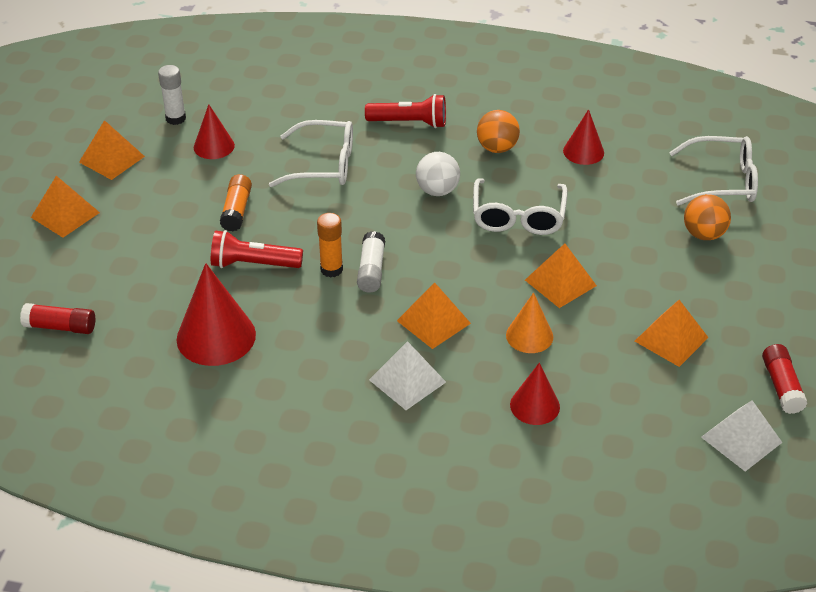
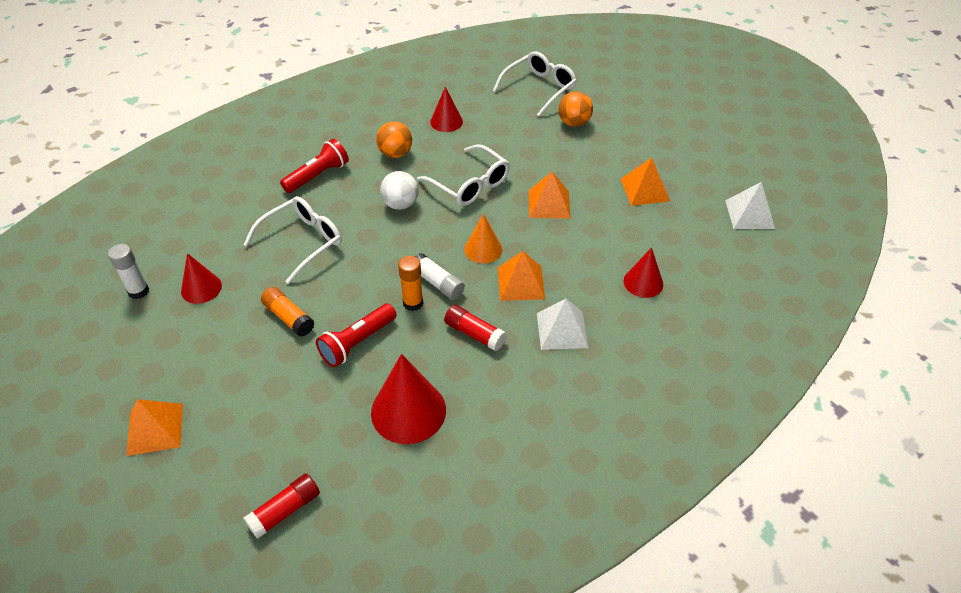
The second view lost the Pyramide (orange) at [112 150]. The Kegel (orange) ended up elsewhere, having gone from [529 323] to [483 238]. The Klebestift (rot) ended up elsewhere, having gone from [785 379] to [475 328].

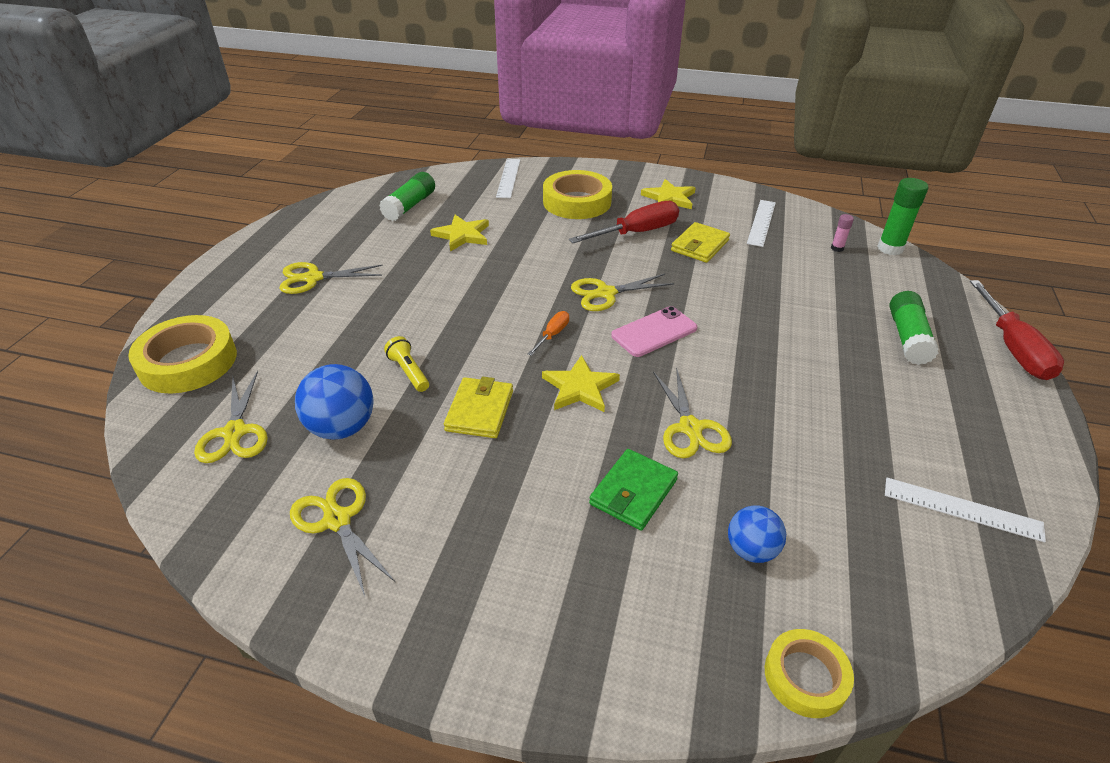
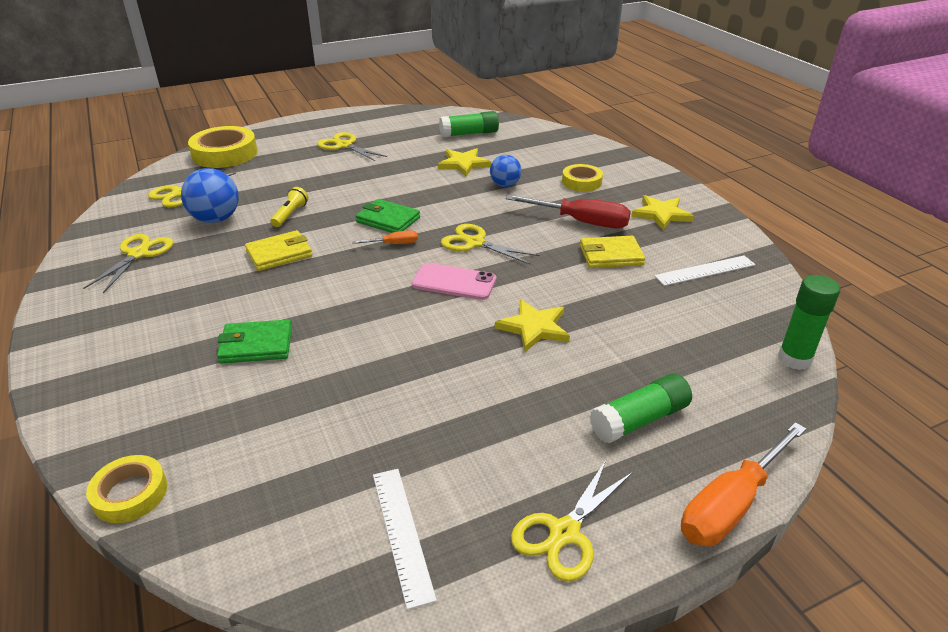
The second view lost the Lineal (weiß) at [508 178]. The size of the Klebeband (gelb) at [577 194] changed by a factor of 0.59. The second view lost the Klebestift (rosa) at [842 233]. What was the Schraubenzieher (rot) at [1017 330] turned into the Schraubenzieher (orange) at [743 484]. The Stern (gelb) ended up elsewhere, having gone from [581 383] to [532 325]. The Schere (gelb) ended up elsewhere, having gone from [692 412] to [572 521]. The Ball (blau) ended up elsewhere, having gone from [757 534] to [505 171]. The second view gained the Geldbörse (grün) at [387 216].

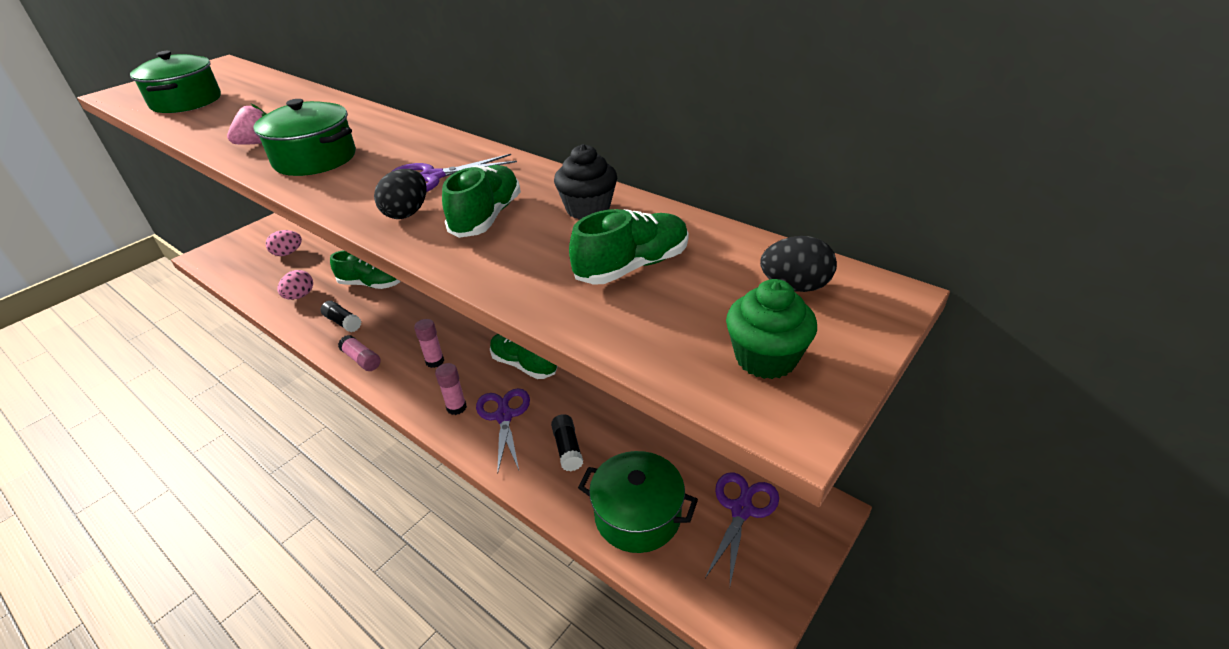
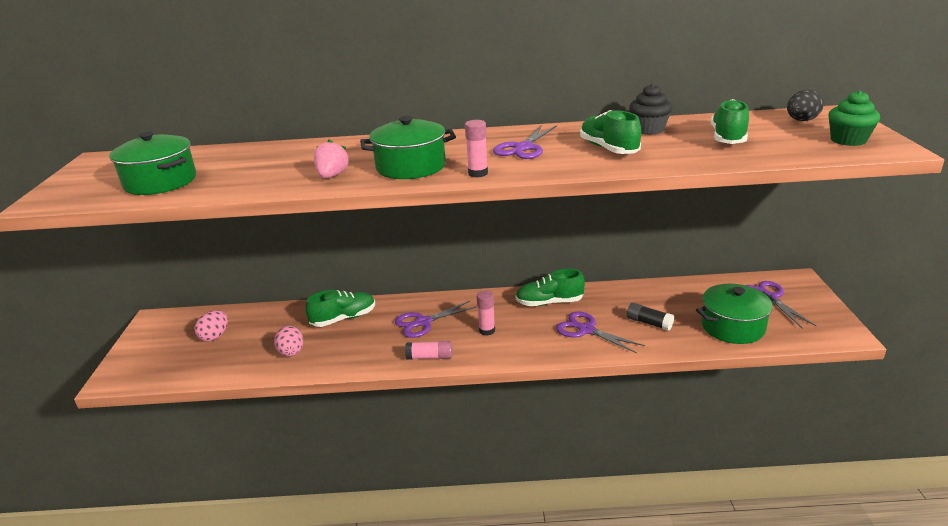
The second view lost the Ei (schwarz) at [400 194]. The second view lost the Klebestift (schwarz) at [341 316]. The Klebestift (rosa) ended up elsewhere, having gone from [451 389] to [476 149]. The second view gained the Schere (lila) at [436 319].

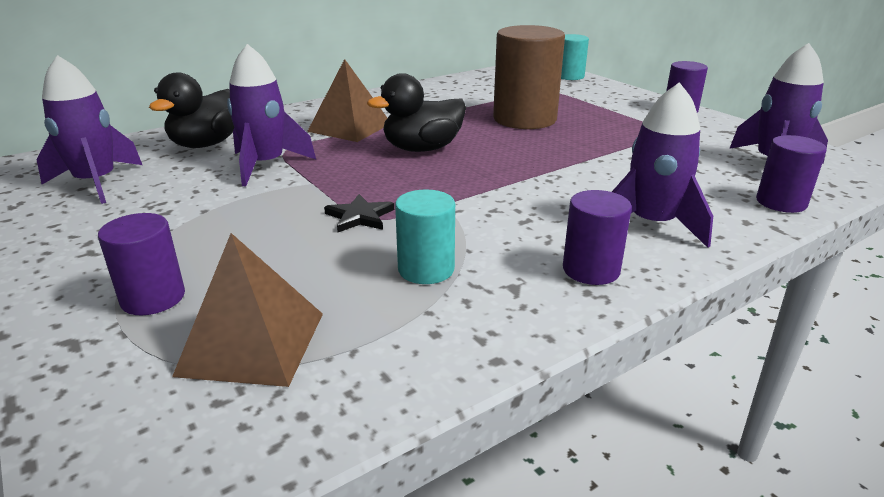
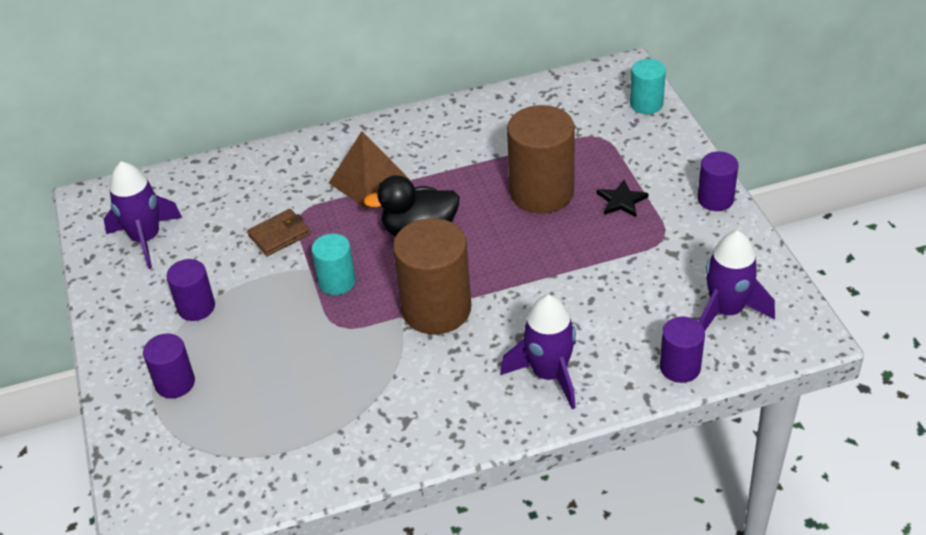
Where the Rakete (lila) stood at [271 115], the Geldbörse (braun) came to stand at [278 232]. The second view lost the Ente (schwarz) at [191 110]. The Vollzylinder (türkis) ended up elsewhere, having gone from [425 236] to [333 264]. The Vollzylinder (lila) ended up elsewhere, having gone from [597 237] to [190 290]. The Stern (schwarz) ended up elsewhere, having gone from [359 213] to [623 198]. The second view lost the Pyramide (braun) at [247 310]. The second view gained the Vollzylinder (braun) at [432 276].

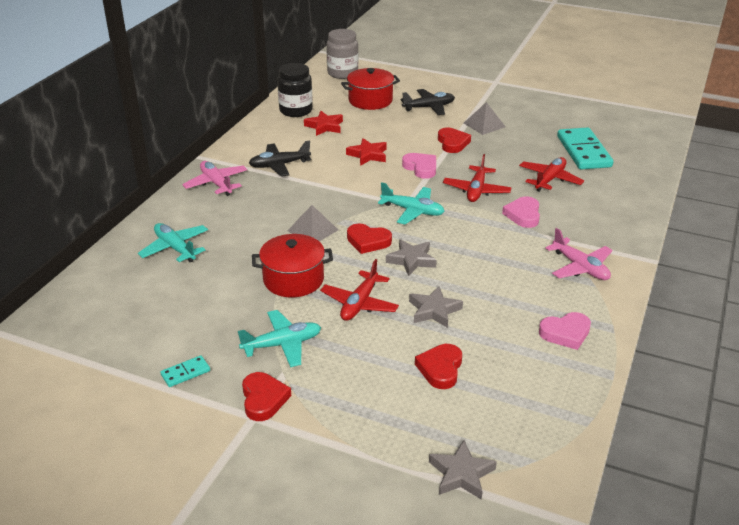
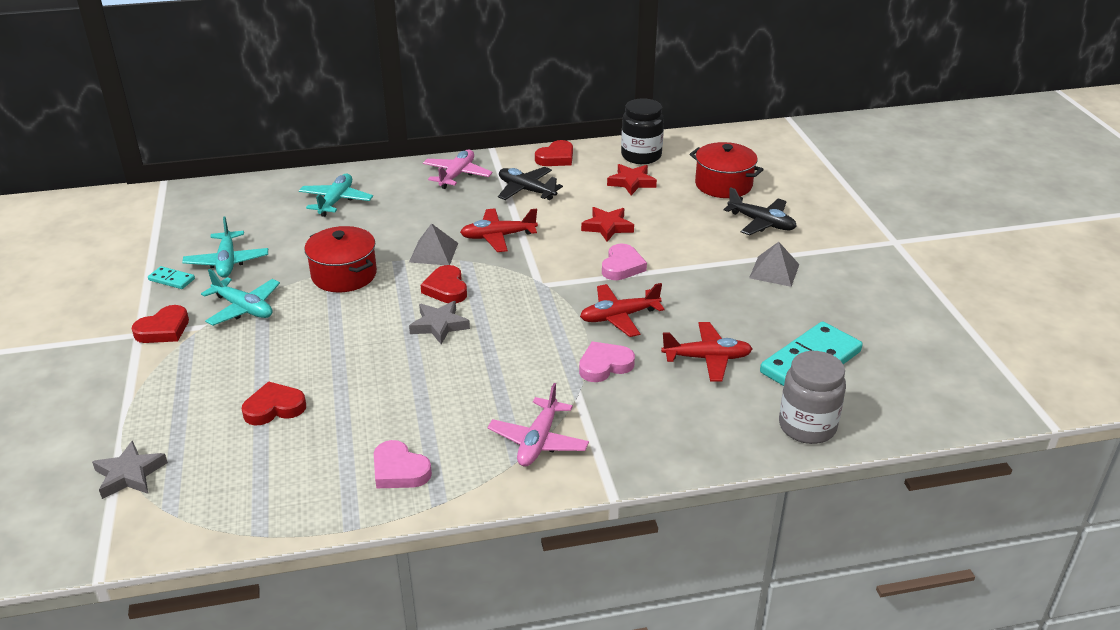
The Einmachglas (grau) ended up elsewhere, having gone from [342 54] to [812 397]. The Herz (rot) ended up elsewhere, having gone from [454 140] to [554 153]. The Flugzeug (türkis) ended up elsewhere, having gone from [411 203] to [225 247]. The Flugzeug (rot) ended up elsewhere, having gone from [359 290] to [499 230]. The second view lost the Stern (grau) at [436 307].

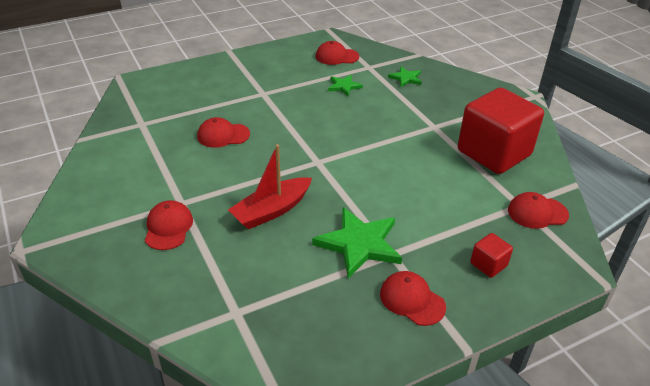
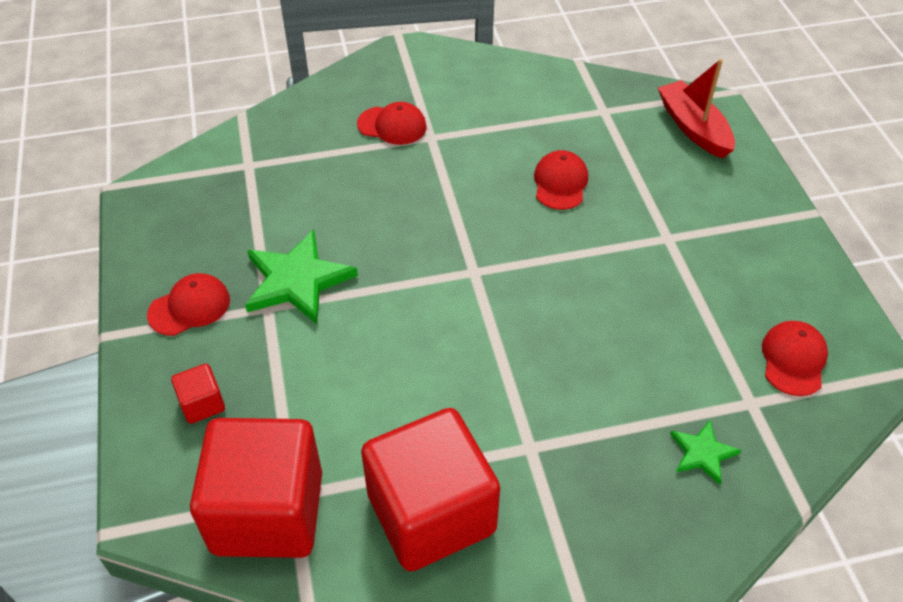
The second view lost the Stern (grün) at [345 85]. The Boot (rot) ended up elsewhere, having gone from [270 186] to [696 109]. Where the Kappe (rot) stood at [538 210], the Kubus (rot) came to stand at [256 488].

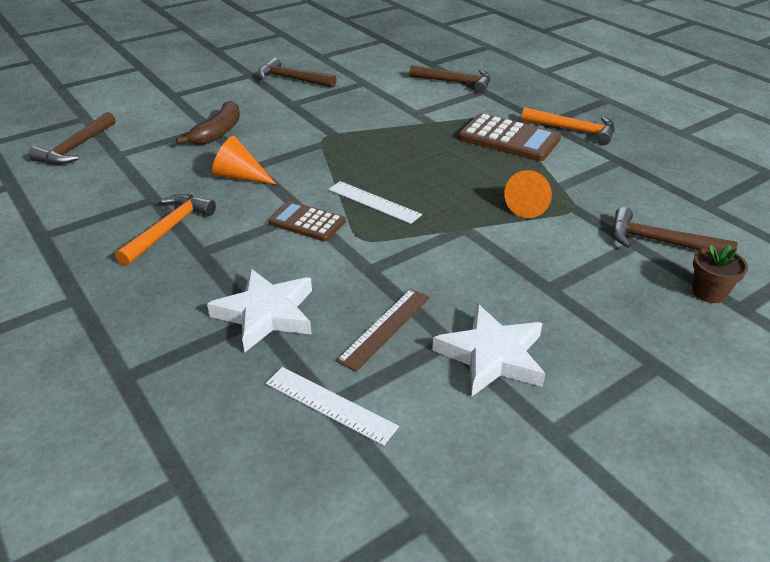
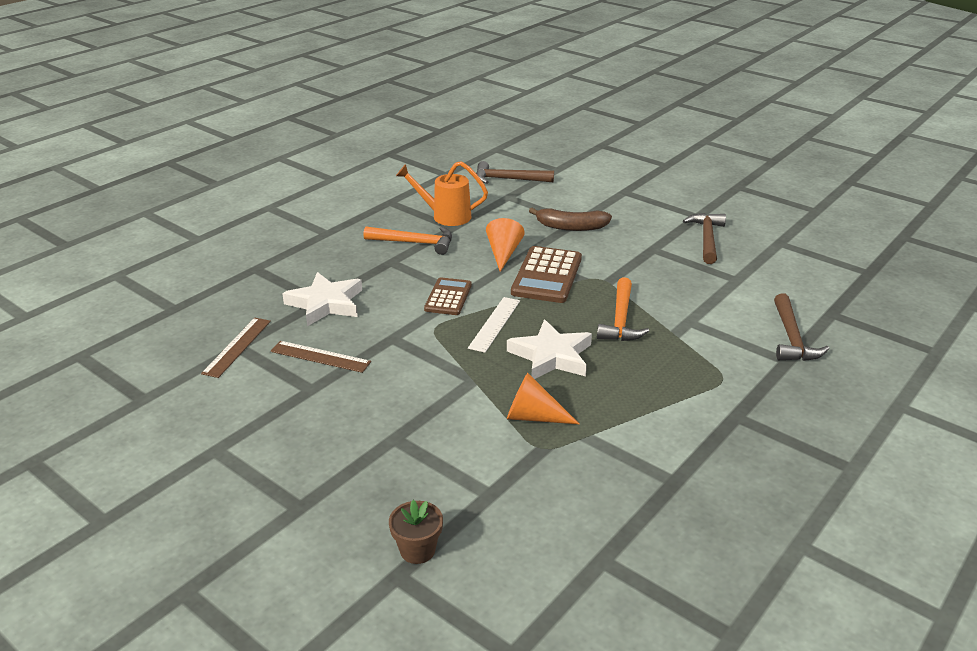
The Hammer (orange) ended up elsewhere, having gone from [568 126] to [623 309]. The Taschenrechner (braun) ended up elsewhere, having gone from [509 137] to [546 274]. The second view lost the Hammer (braun) at [675 229]. The Stern (weiß) ended up elsewhere, having gone from [488 350] to [549 349]. What was the Lineal (weiß) at [332 406] turned into the Lineal (braun) at [236 348]. The second view gained the Gießkanne (orange) at [442 193].

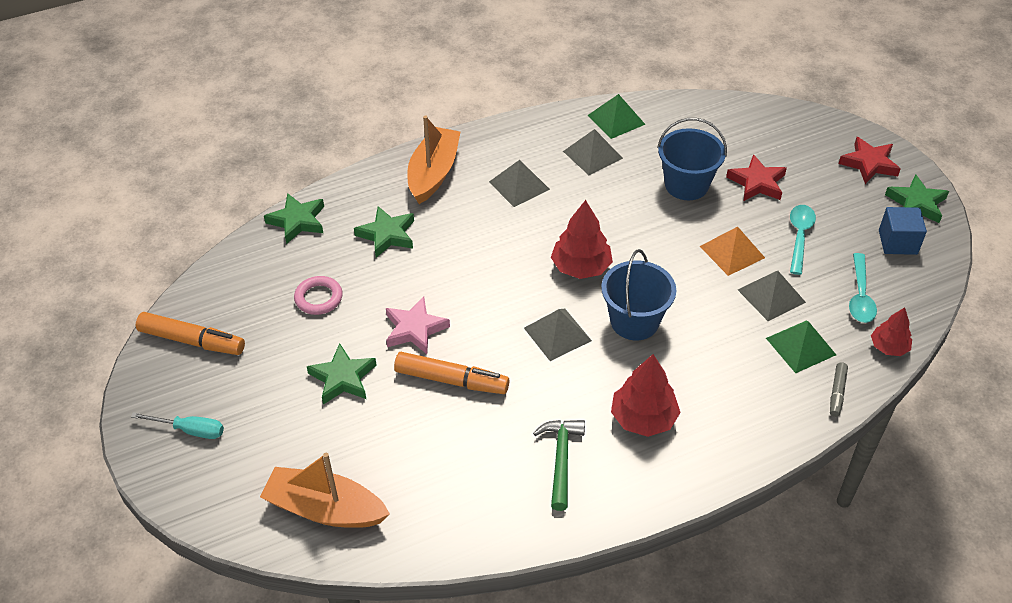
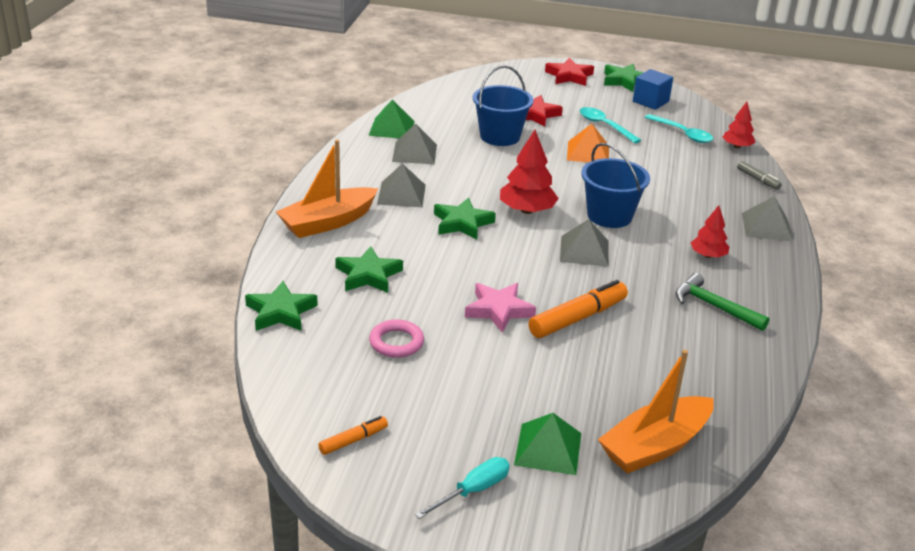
The Boot (orange) at [433 160] ended up facing another way, 90 degrees counterclockwise from before. The Pyramide (grau) ended up elsewhere, having gone from [772 296] to [767 218]. The size of the Filzstift (orange) at [190 333] changed by a factor of 0.54. The Pyramide (grün) ended up elsewhere, having gone from [801 347] to [547 444]. The Stern (grün) ended up elsewhere, having gone from [342 374] to [465 219]. The size of the Baum (rot) at [646 395] changed by a factor of 0.62.

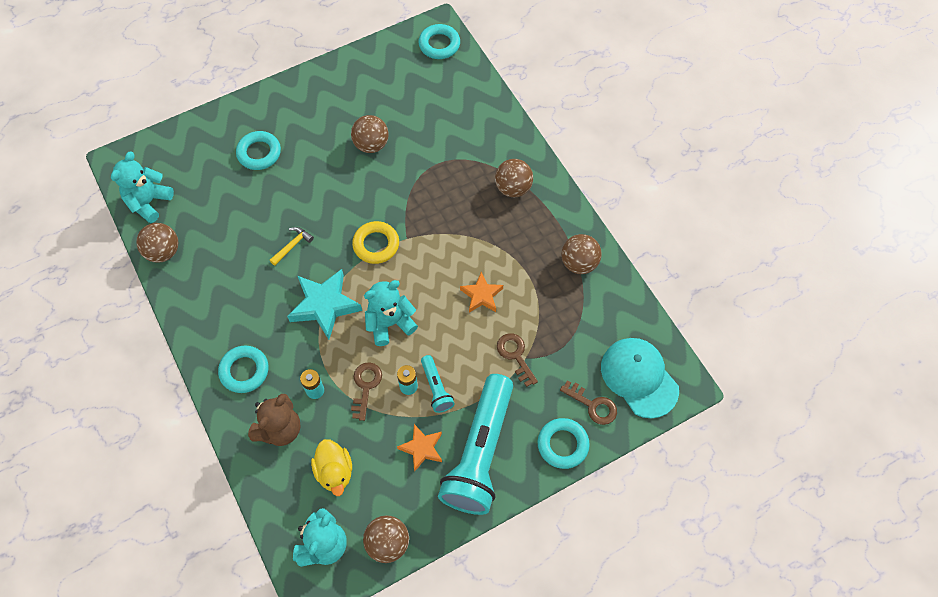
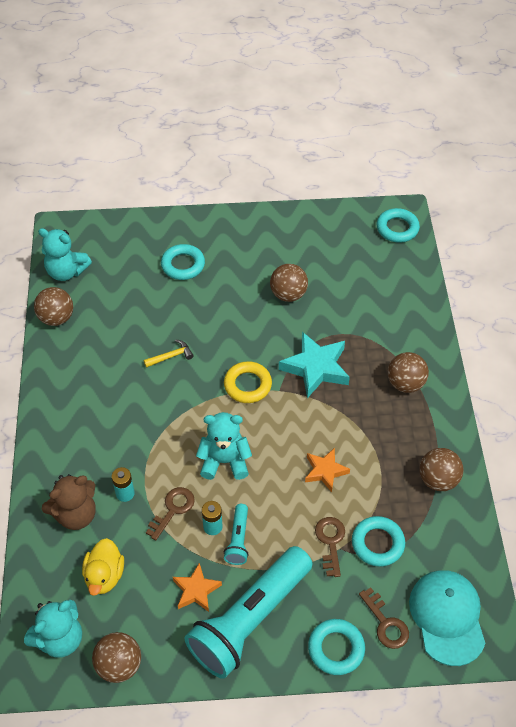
The Teddybär (türkis) at [142 187] ended up facing another way, 120 degrees counterclockwise from before. The Stern (türkis) ended up elsewhere, having gone from [324 304] to [314 365]. The Ring (türkis) ended up elsewhere, having gone from [243 369] to [378 541].

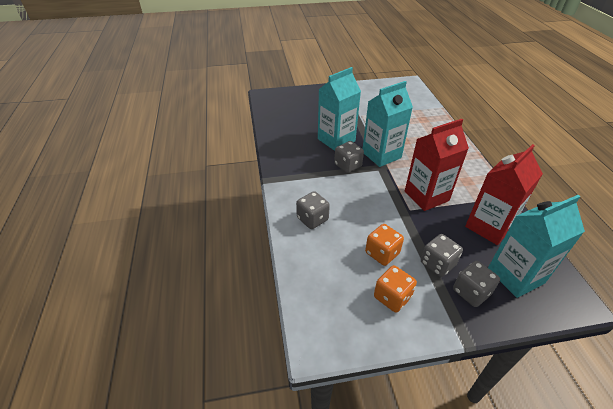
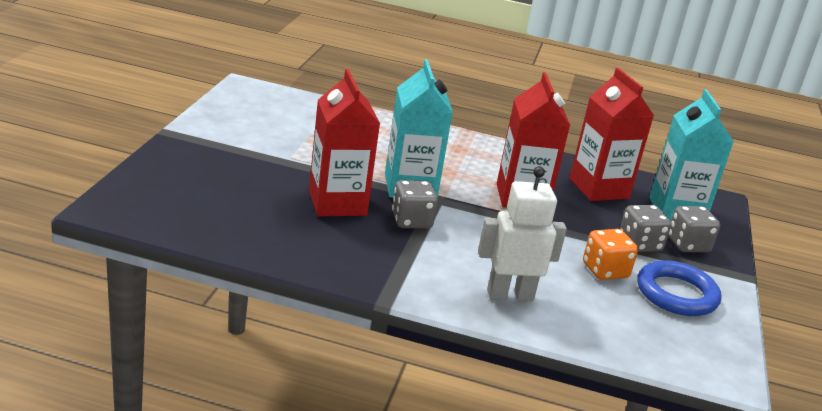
What was the Getränkekarton (türkis) at [339 109] turned into the Getränkekarton (rot) at [344 142]. Where the Spielwürfel (grau) stood at [313 210], the Roboter (weiß) came to stand at [522 233]. Where the Spielwürfel (orange) stood at [395 289], the Ring (blau) came to stand at [679 288].

